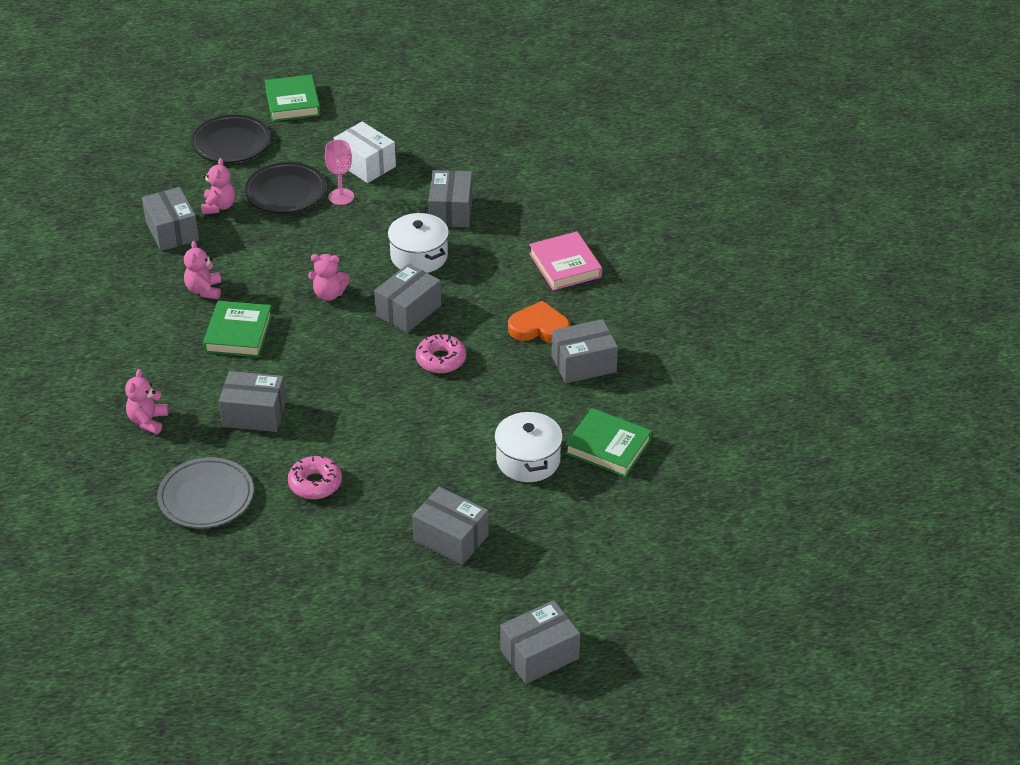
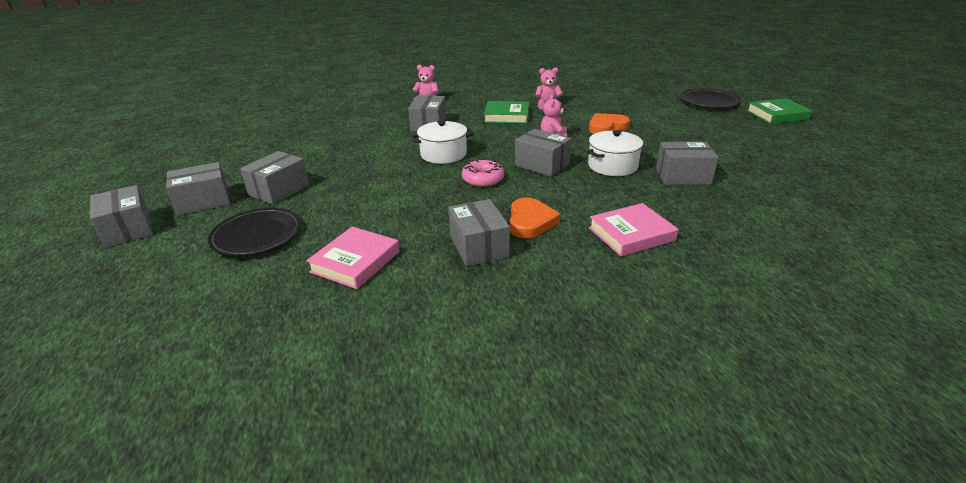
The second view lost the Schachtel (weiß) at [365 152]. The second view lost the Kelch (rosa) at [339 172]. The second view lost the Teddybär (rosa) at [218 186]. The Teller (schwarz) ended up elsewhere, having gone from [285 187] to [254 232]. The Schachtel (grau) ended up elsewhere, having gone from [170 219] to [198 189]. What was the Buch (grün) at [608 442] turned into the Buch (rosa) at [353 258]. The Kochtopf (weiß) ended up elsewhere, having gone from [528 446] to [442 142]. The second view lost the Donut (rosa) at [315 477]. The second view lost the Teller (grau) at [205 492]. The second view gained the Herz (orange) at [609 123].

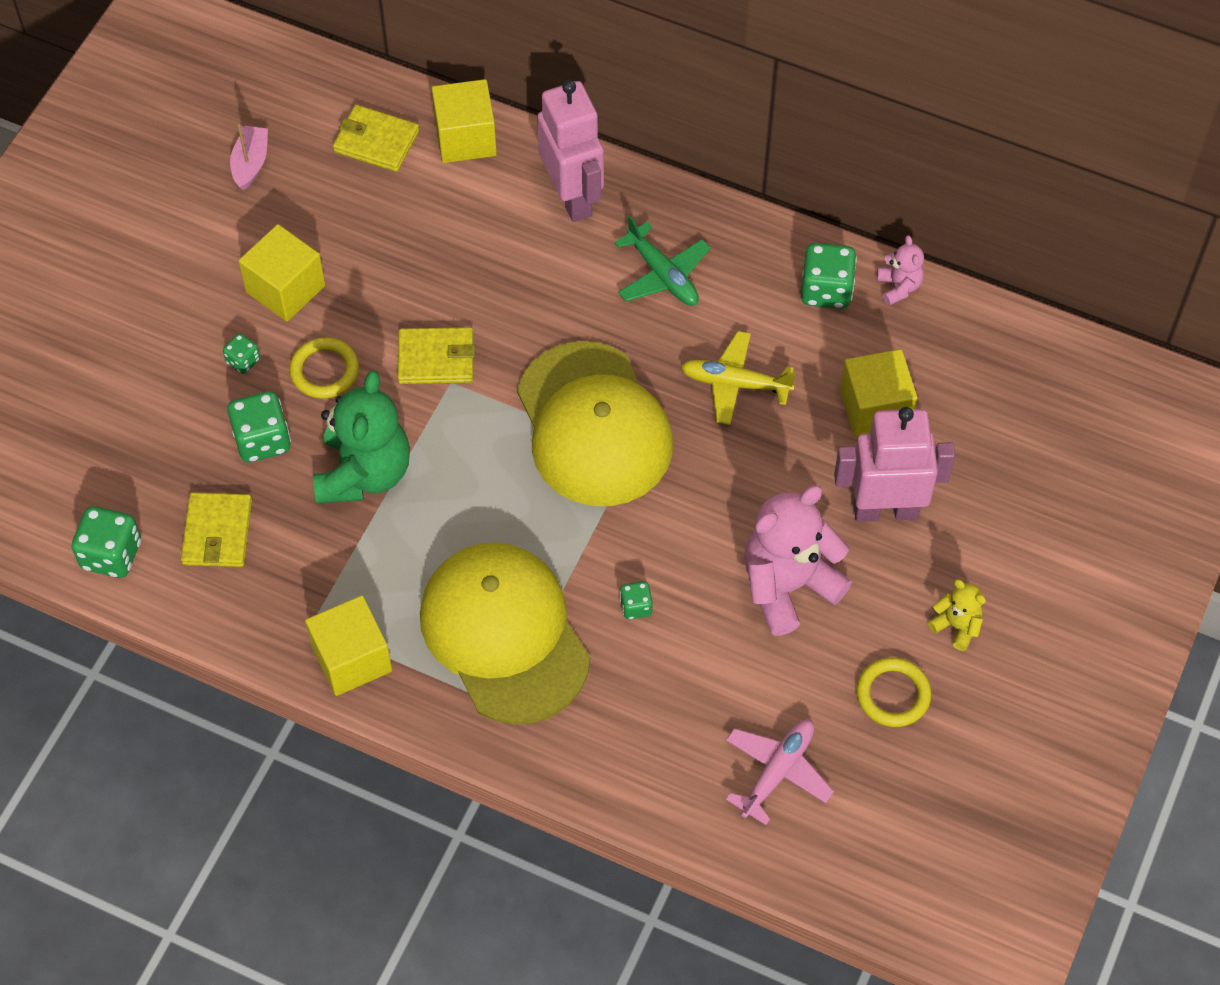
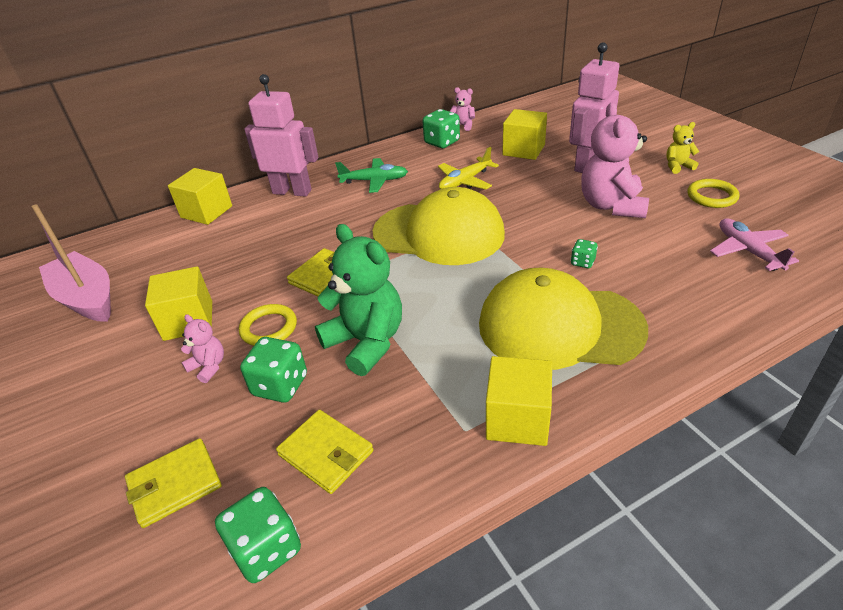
The Geldbörse (gelb) ended up elsewhere, having gone from [376 138] to [173 483]. The size of the Boot (rosa) at [249 157] changed by a factor of 1.95. Where the Spielwürfel (grün) stood at [241 353], the Teddybär (rosa) came to stand at [202 348].

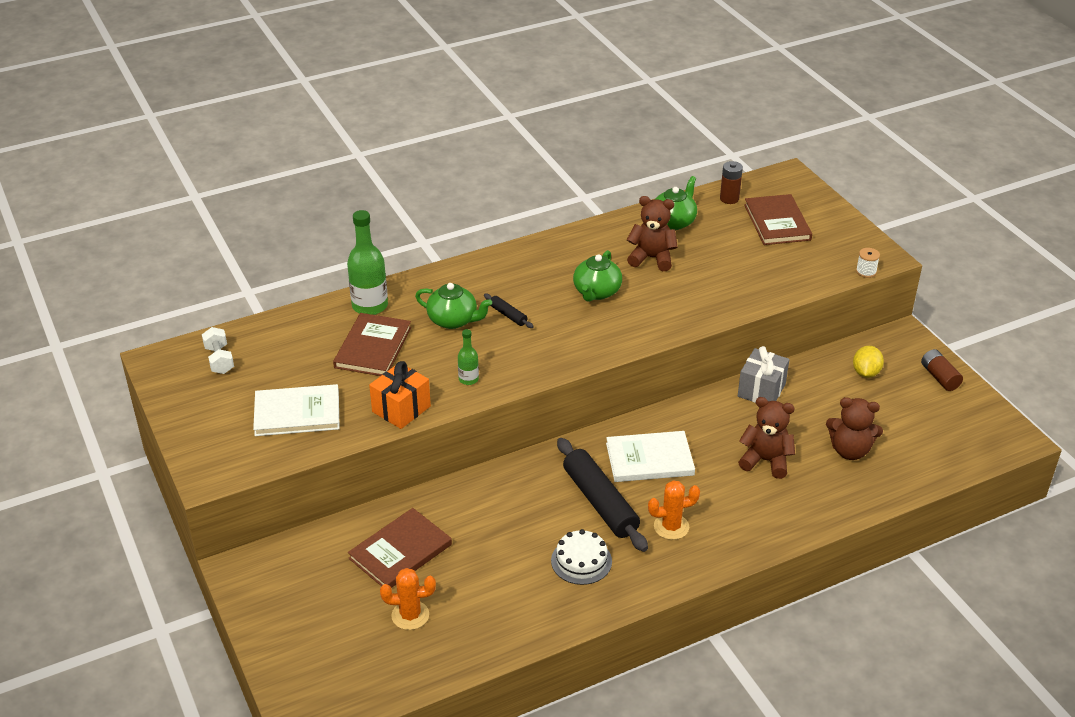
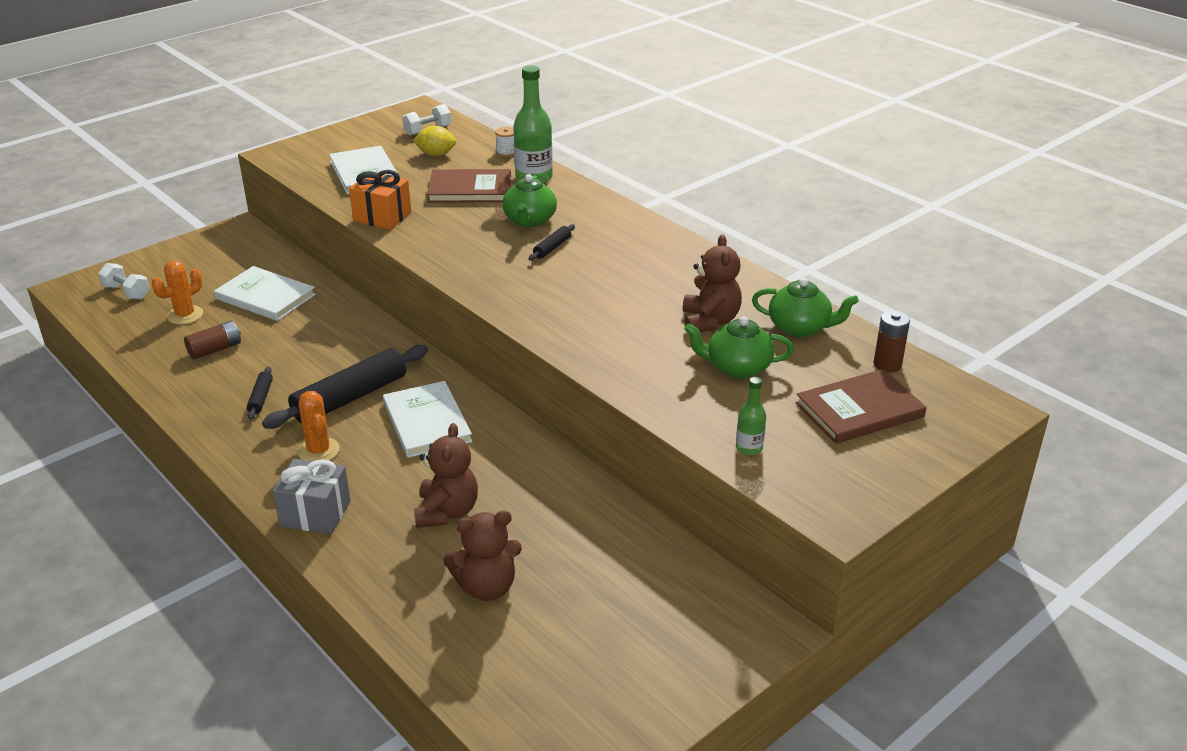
The Garnrolle (weiß) ended up elsewhere, having gone from [868 263] to [504 142]. The Teekanne (grün) ended up elsewhere, having gone from [597 276] to [739 347]. The Flasche (grün) ended up elsewhere, having gone from [468 357] to [751 416]. The Geschenk (grau) ended up elsewhere, having gone from [763 374] to [312 496]. The Zitrone (gelb) ended up elsewhere, having gone from [868 362] to [434 141]. The Batterie (braun) ended up elsewhere, having gone from [942 370] to [212 340]. The Teddybär (braun) at [854 428] ended up facing another way, 105 degrees counterclockwise from before. What was the Buch (braun) at [400 548] turned into the Buch (weiß) at [265 293]. Where the Kuchen (weiß) stood at [581 557], the Nudelholz (schwarz) came to stand at [260 393]. The Kaktus (orange) at [408 599] ended up facing another way, 60 degrees clockwise from before. The second view gained the Hantel (weiß) at [124 281].

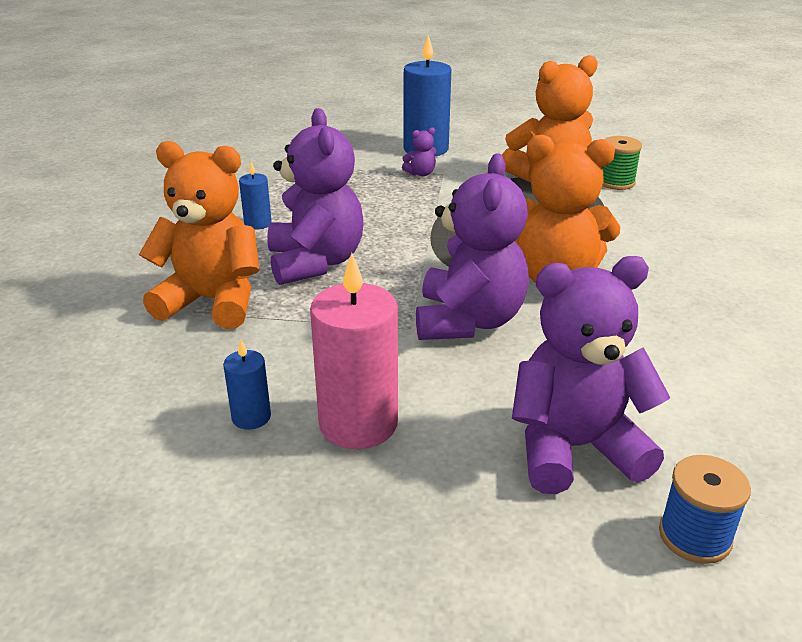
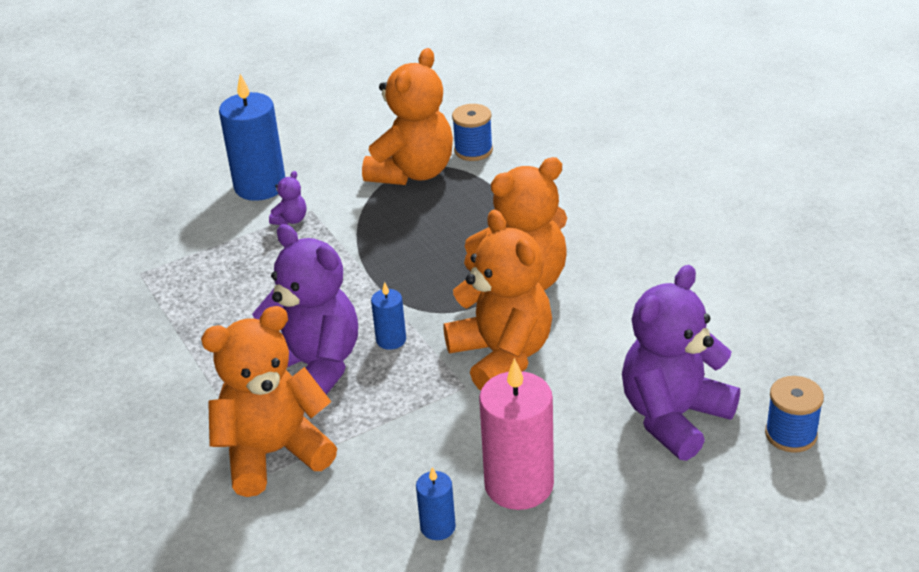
What was the Garnrolle (grün) at [622 163] turned into the Garnrolle (blau) at [472 132]. What was the Teddybär (lila) at [472 246] turned into the Teddybär (orange) at [497 300]. The Kerze (blau) ended up elsewhere, having gone from [255 196] to [388 316].

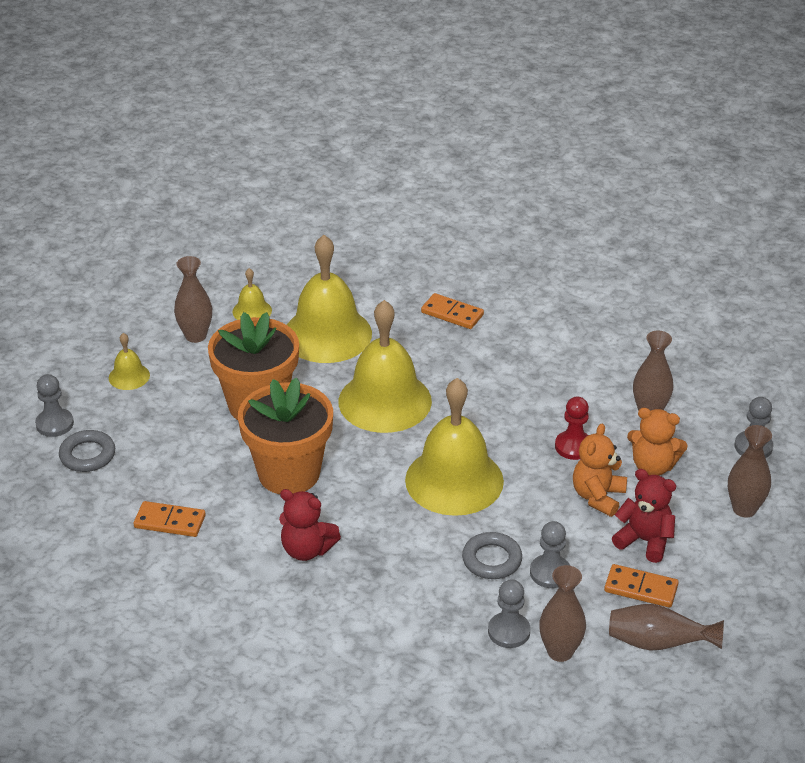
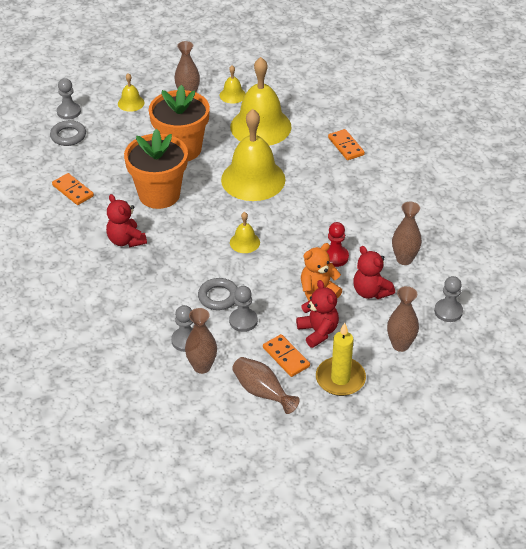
The size of the Glocke (gelb) at [454 447] changed by a factor of 0.45. What was the Teddybär (orange) at [657 441] turned into the Teddybär (rot) at [374 272]. The second view gained the Kerze (gelb) at [341 359].

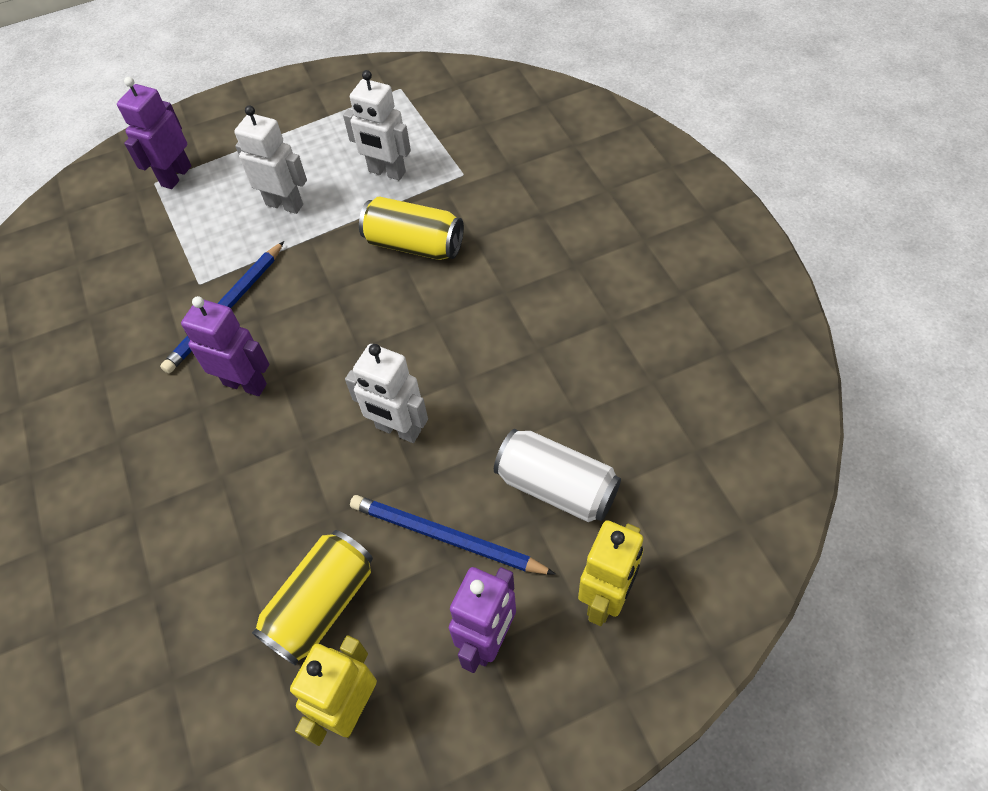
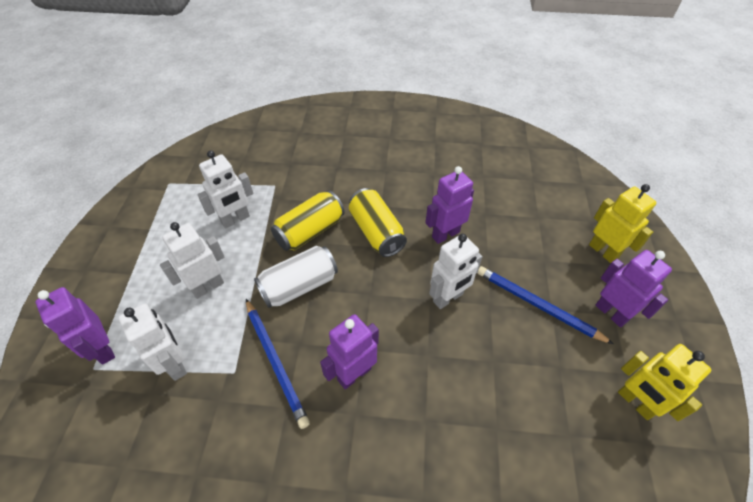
The Dose (weiß) ended up elsewhere, having gone from [557 475] to [296 277]. The Bleistift (blau) at [453 535] ended up facing another way, 75 degrees clockwise from before. The Dose (gelb) ended up elsewhere, having gone from [312 598] to [378 222]. The second view gained the Roboter (lila) at [449 205]. The second view gained the Roboter (weiß) at [152 342].

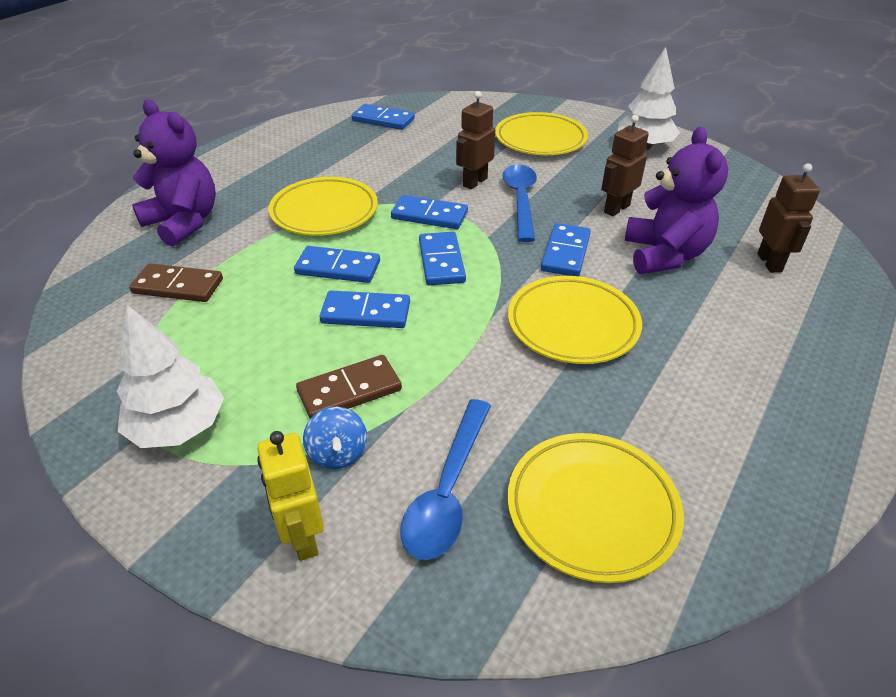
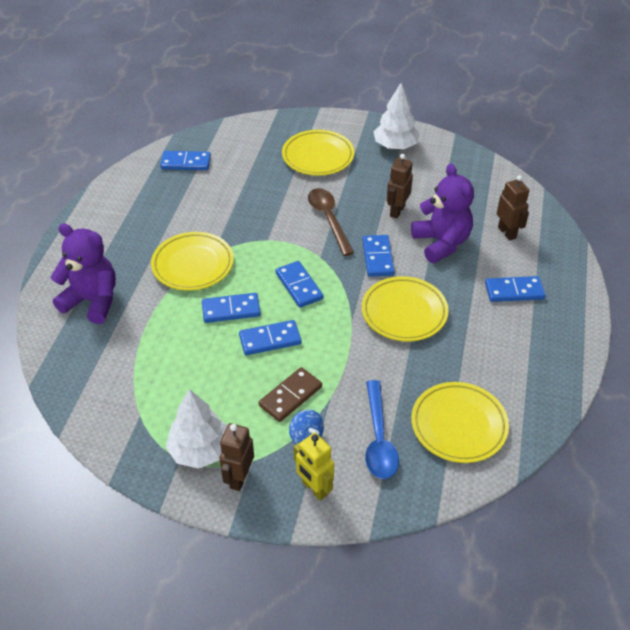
The Roboter (braun) ended up elsewhere, having gone from [475 140] to [237 457]. What was the Löffel (blau) at [520 203] turned into the Löffel (braun) at [331 222]. The Dominostein (blau) ended up elsewhere, having gone from [429 212] to [515 289]. The second view lost the Dominostein (braun) at [176 282].

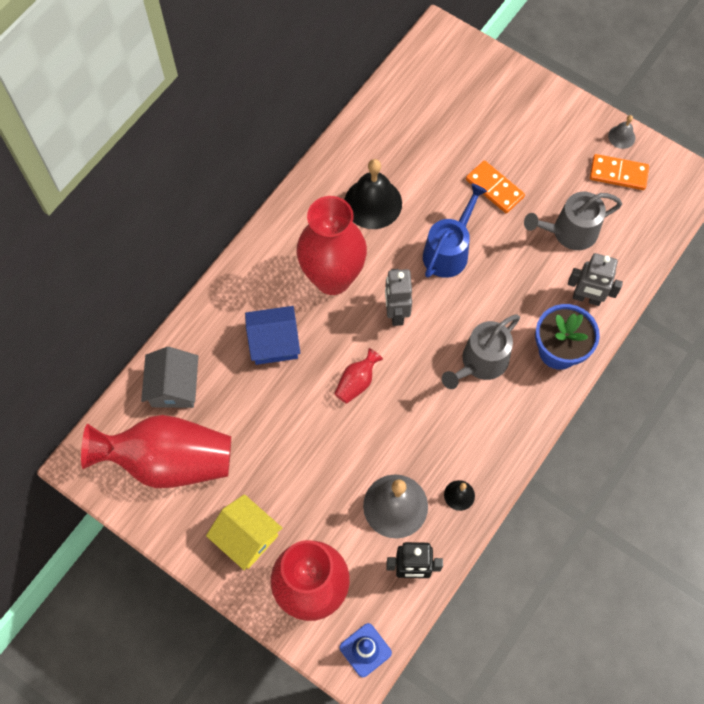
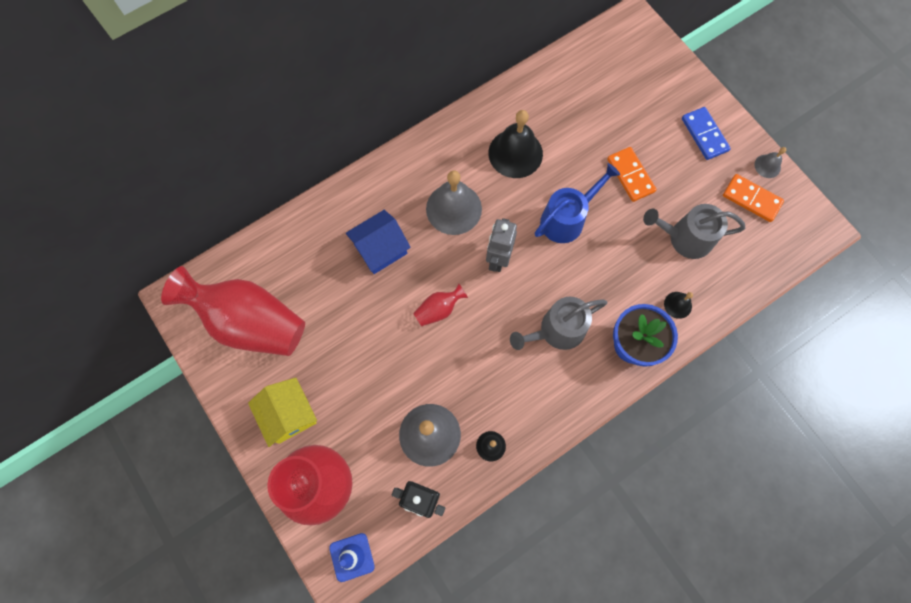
Where the Vase (rot) stood at [331 245], the Glocke (grau) came to stand at [454 203]. Where the Roboter (grau) stood at [595 279], the Glocke (schwarz) came to stand at [678 305]. The Haus (blau) at [272 335] ended up facing another way, 45 degrees counterclockwise from before. The second view lost the Haus (grau) at [169 377]. The second view gained the Dominostein (blau) at [706 133].

